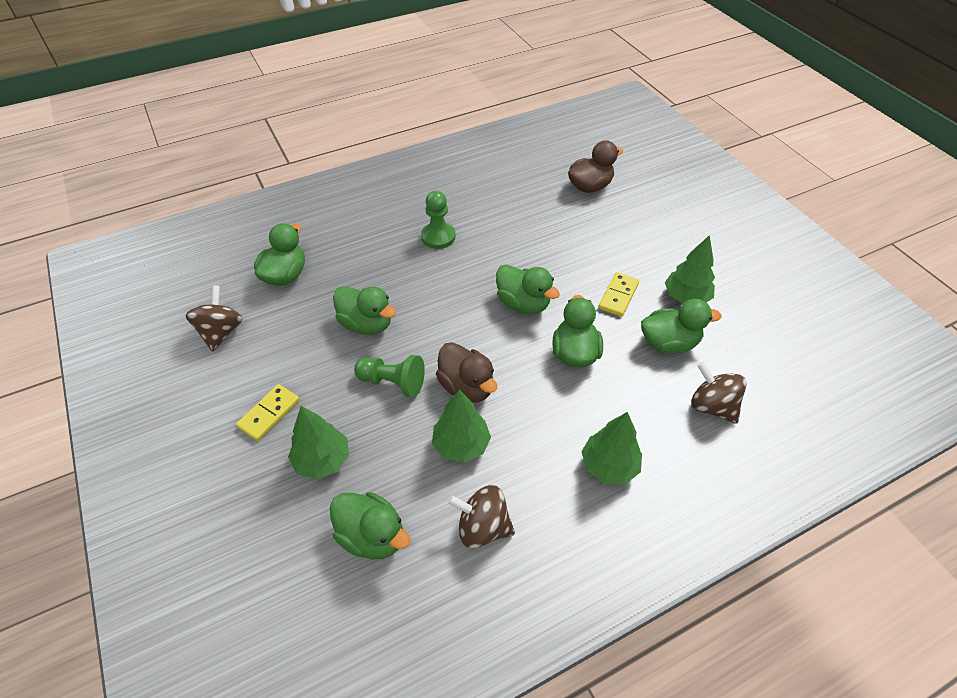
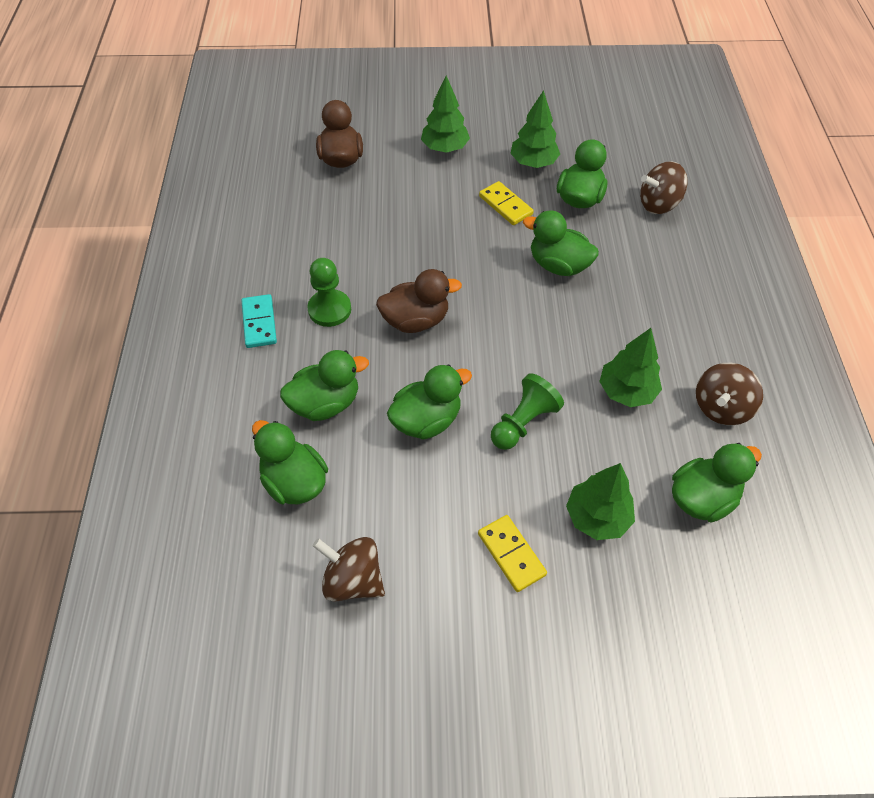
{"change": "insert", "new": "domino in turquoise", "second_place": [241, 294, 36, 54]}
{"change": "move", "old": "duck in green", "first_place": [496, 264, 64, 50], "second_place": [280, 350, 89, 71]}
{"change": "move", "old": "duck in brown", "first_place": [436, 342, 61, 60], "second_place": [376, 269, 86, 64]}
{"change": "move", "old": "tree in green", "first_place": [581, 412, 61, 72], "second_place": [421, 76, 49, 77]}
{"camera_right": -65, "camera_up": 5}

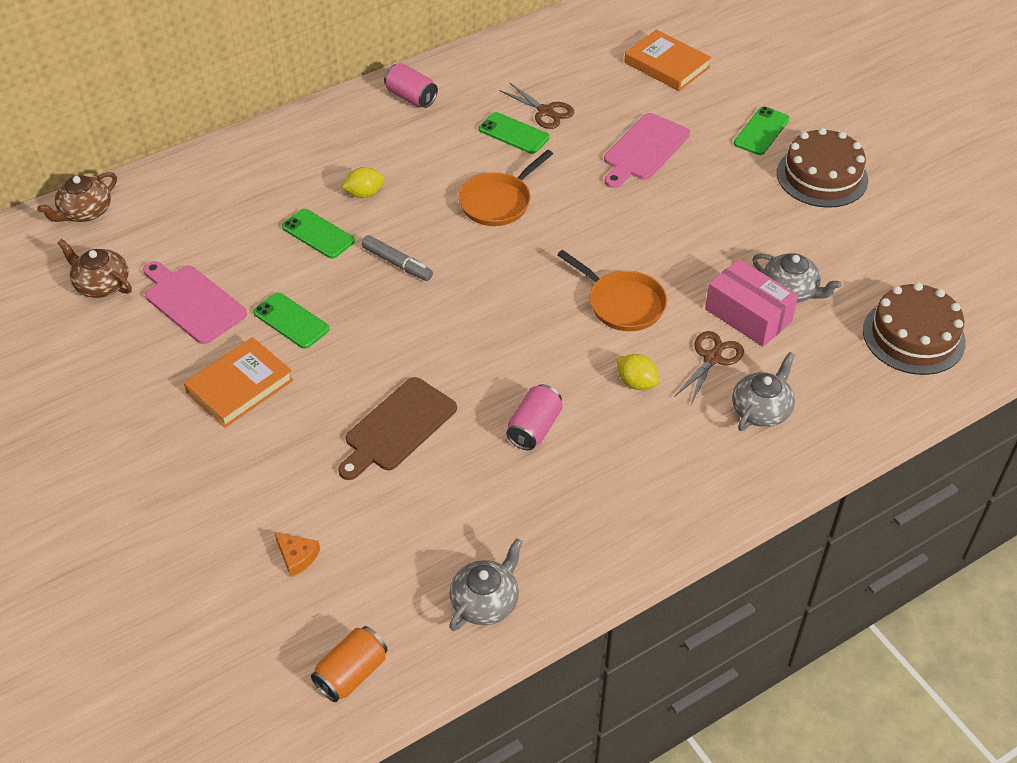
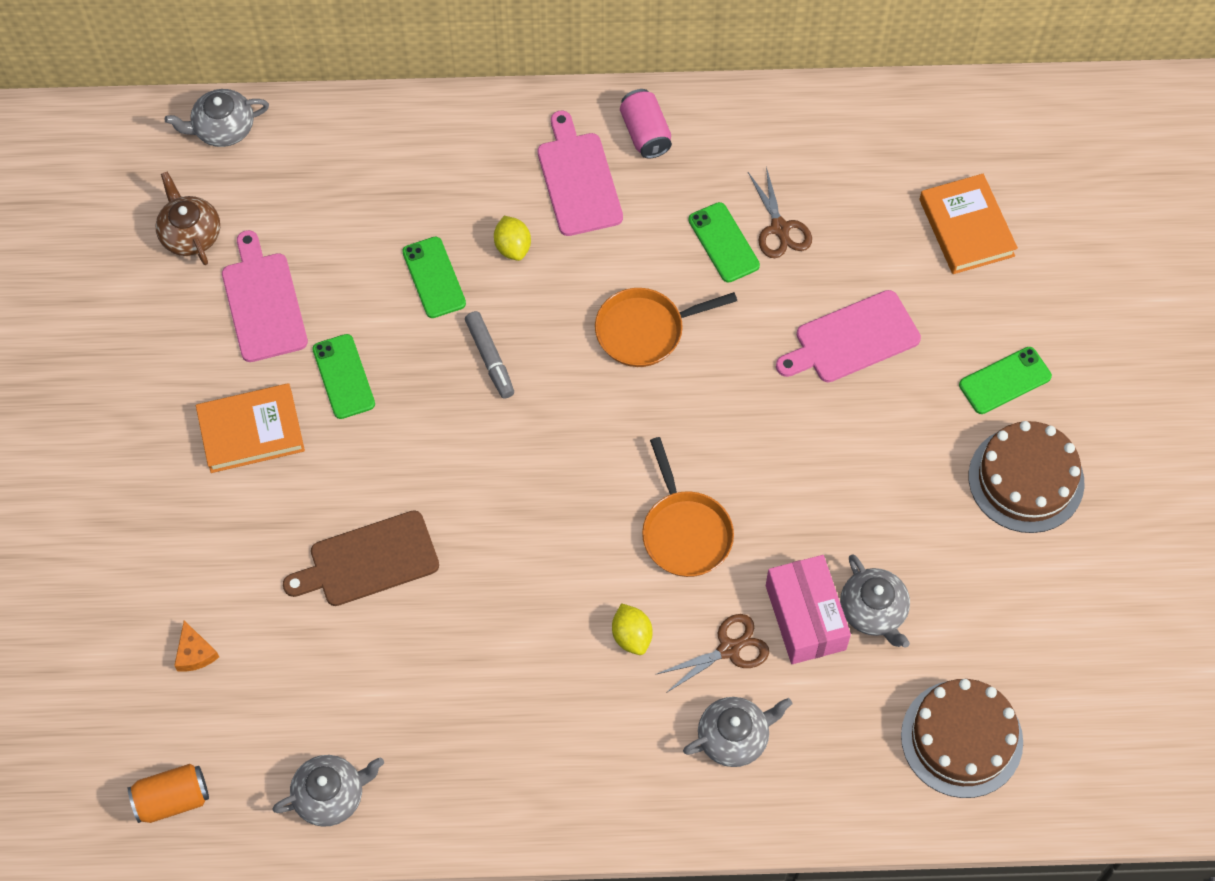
{"change": "recolor", "old": "teapot in brown", "new": "teapot in grey", "first_place": [37, 172, 80, 50], "second_place": [165, 89, 104, 58]}
{"change": "rotate", "old": "lemon in yellow", "first_place": [341, 167, 43, 31], "second_place": [494, 216, 37, 45], "degrees": 60}
{"change": "insert", "new": "cutting board in pink", "second_place": [537, 111, 86, 125]}
{"change": "delete", "old": "can in pink", "first_place": [506, 384, 57, 66]}
{"camera_right": 30, "camera_up": 15}

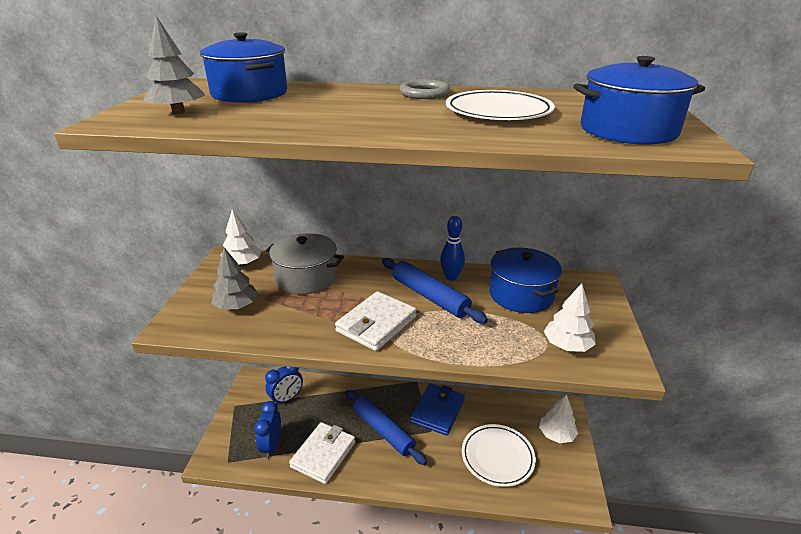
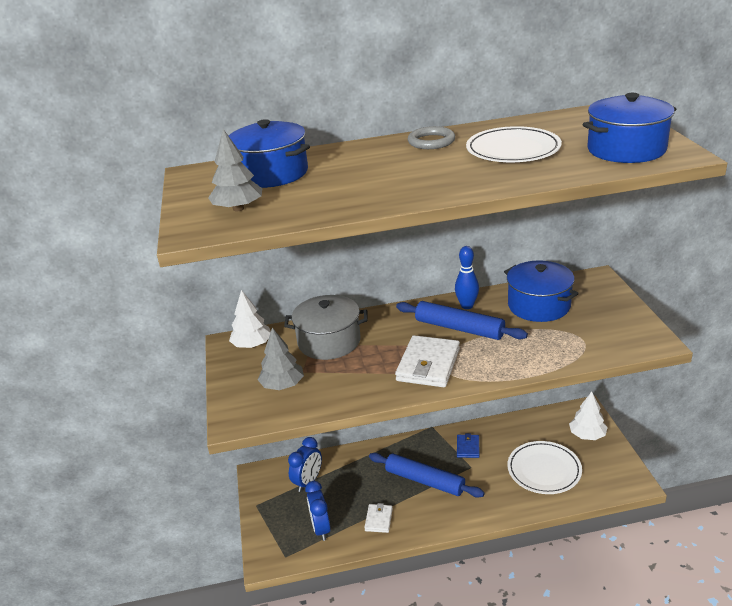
{"change": "resize", "old": "wallet in white", "first_place": [289, 422, 66, 62], "second_place": [364, 503, 29, 30], "factor": 0.54}
{"change": "resize", "old": "wallet in blue", "first_place": [410, 384, 55, 52], "second_place": [457, 433, 23, 25], "factor": 0.54}
{"change": "delete", "old": "tree in white", "first_place": [544, 283, 52, 69]}
{"camera_right": -15, "camera_up": 0}

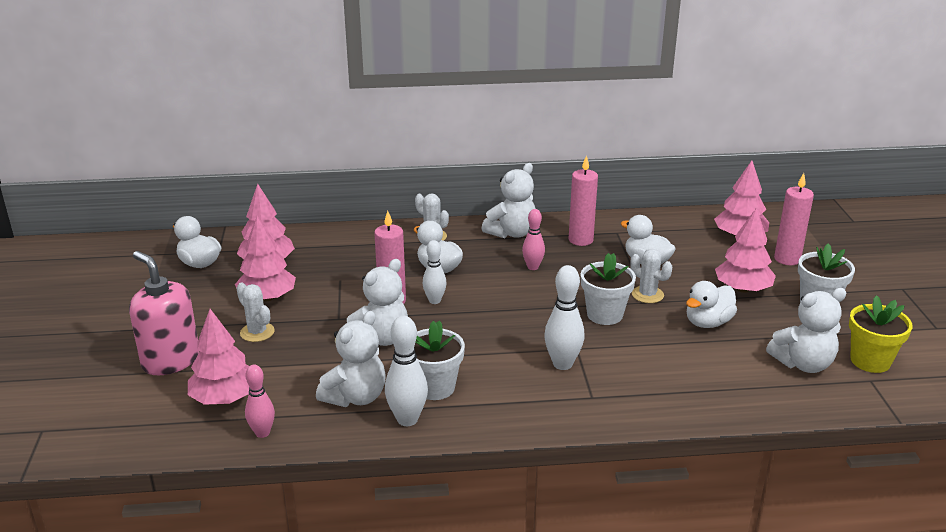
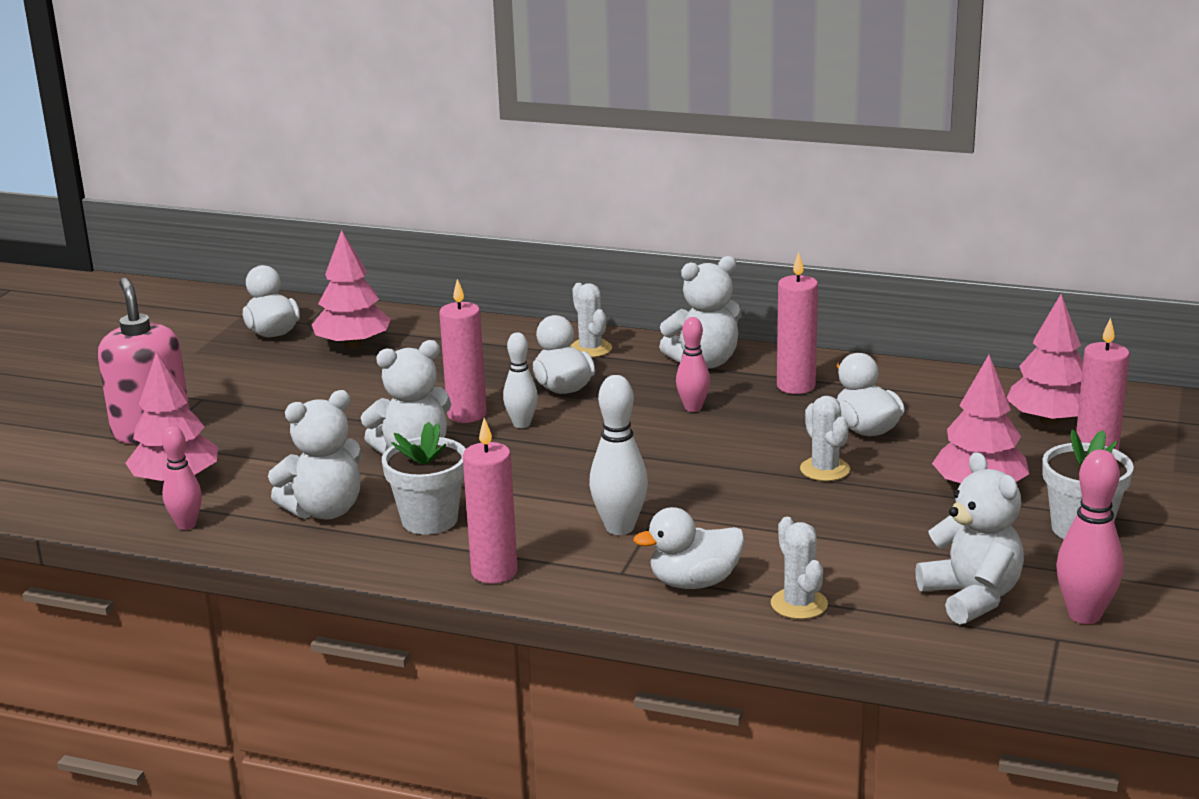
{"change": "insert", "new": "candle in pink", "second_place": [463, 418, 55, 166]}
{"change": "move", "old": "duck in white", "first_place": [686, 281, 51, 47], "second_place": [634, 507, 111, 82]}
{"change": "move", "old": "cactus in white", "first_place": [236, 282, 39, 60], "second_place": [771, 517, 57, 102]}
{"change": "rotate", "old": "teddy bear in white", "first_place": [766, 288, 81, 85], "second_place": [915, 452, 109, 173], "degrees": -120}
{"change": "replace", "old": "flower pot in yellow", "new": "bowling pin in pink", "first_place": [849, 295, 64, 78], "second_place": [1056, 450, 68, 174]}
{"change": "delete", "old": "tree in pink", "first_place": [235, 216, 61, 85]}
{"change": "delete", "old": "bowling pin in white", "first_place": [385, 316, 43, 110]}
{"change": "delete", "old": "flower pot in white", "first_place": [581, 253, 55, 72]}
{"camera_right": 25, "camera_up": -5}

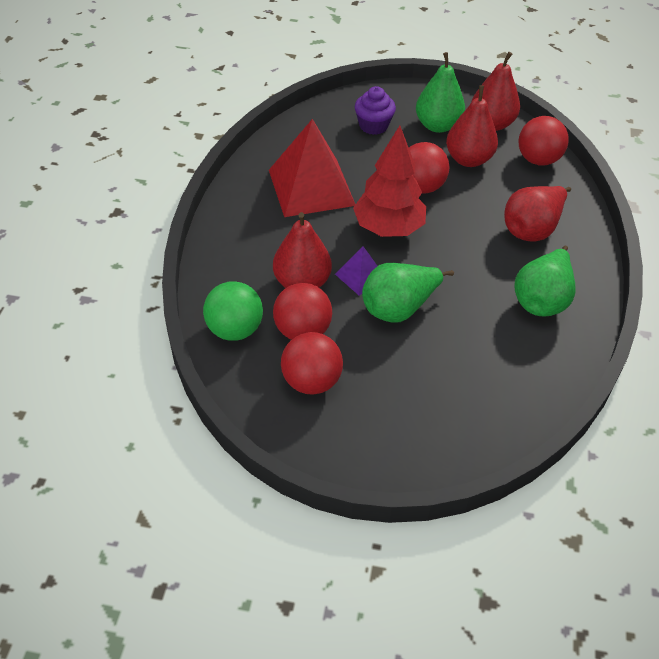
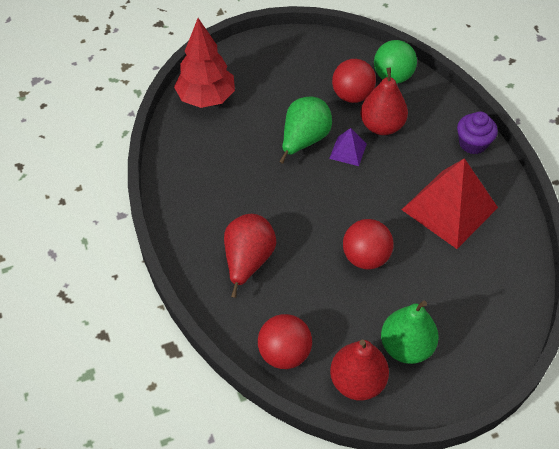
{"change": "move", "old": "tree in red", "first_place": [353, 125, 73, 112], "second_place": [174, 18, 61, 90]}
{"change": "move", "old": "cupcake in purple", "first_place": [355, 86, 41, 49], "second_place": [457, 112, 41, 42]}
{"change": "delete", "old": "ball in red", "first_place": [281, 332, 62, 62]}
{"change": "delete", "old": "pear in red", "first_place": [446, 85, 52, 82]}
{"change": "delete", "old": "pear in green", "first_place": [515, 246, 61, 70]}
{"camera_right": 150, "camera_up": 5}

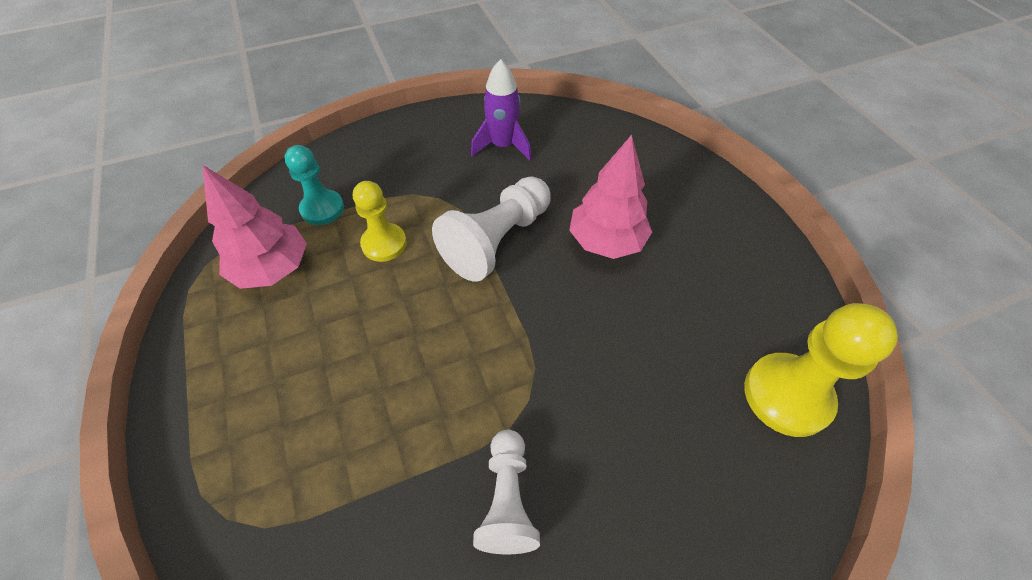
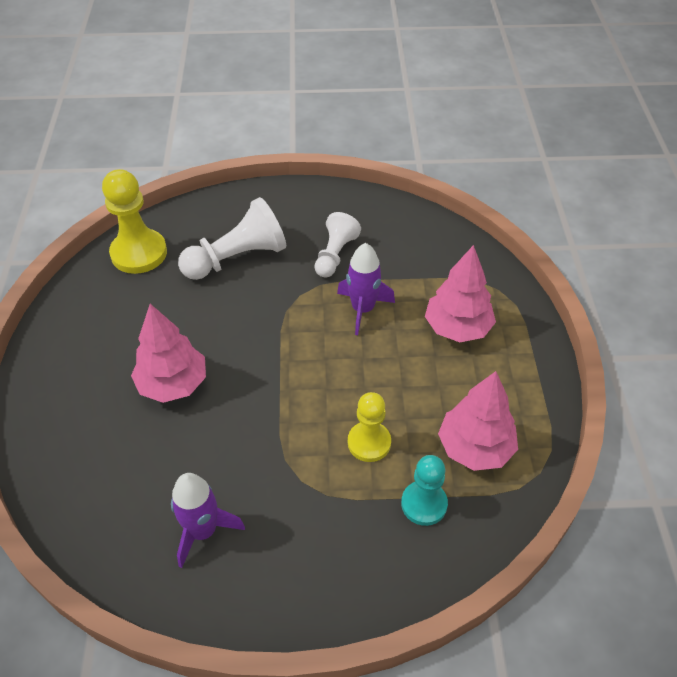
{"change": "move", "old": "pawn in white", "first_place": [432, 176, 119, 106], "second_place": [178, 197, 108, 83]}
{"change": "insert", "new": "rocket in purple", "second_place": [337, 243, 58, 92]}
{"change": "insert", "new": "tree in pink", "second_place": [425, 245, 71, 97]}
{"camera_right": -160, "camera_up": -5}

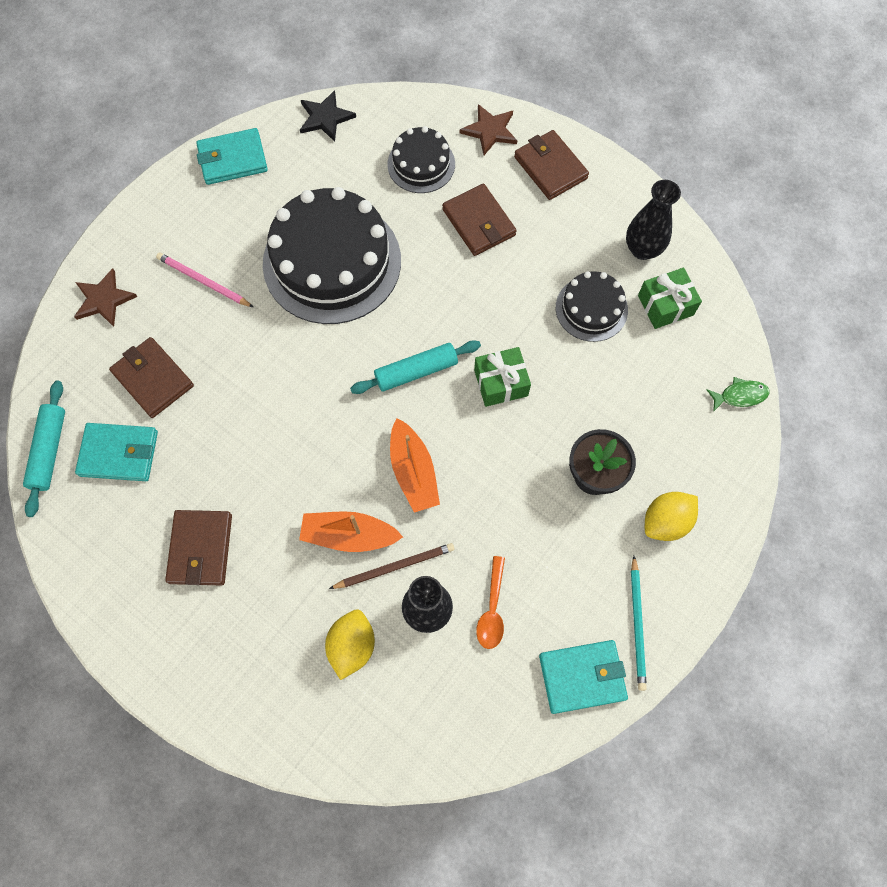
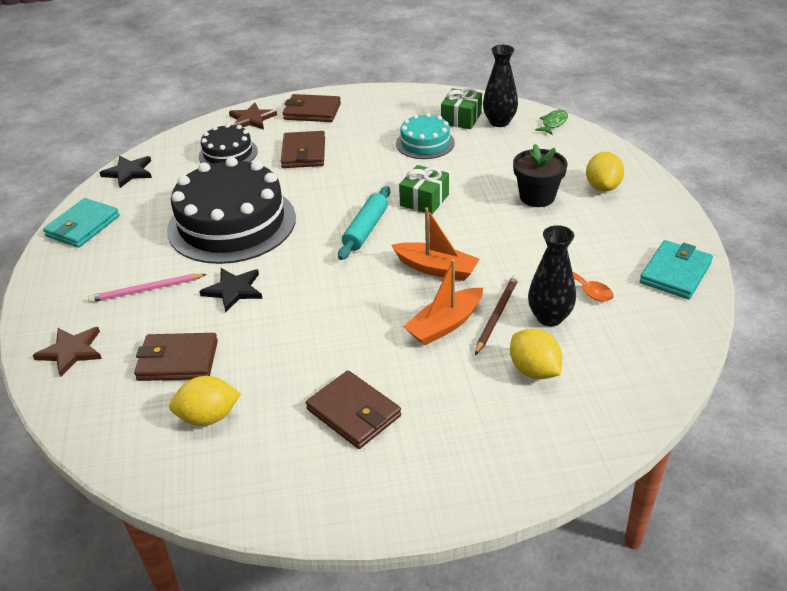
{"change": "replace", "old": "wallet in turquoise", "new": "lemon in yellow", "first_place": [75, 423, 83, 58], "second_place": [169, 376, 72, 50]}
{"change": "insert", "new": "star in black", "second_place": [199, 268, 63, 45]}
{"change": "rotate", "old": "wallet in brown", "first_place": [442, 184, 75, 72], "second_place": [281, 131, 44, 37], "degrees": 75}
{"change": "recolor", "old": "cake in black", "new": "cake in turquoise", "first_place": [556, 271, 72, 71], "second_place": [396, 113, 59, 46]}
{"change": "move", "old": "vase in black", "first_place": [626, 180, 55, 80], "second_place": [483, 45, 35, 82]}
{"change": "delete", "old": "rolling pin in turquoise", "first_place": [23, 381, 42, 136]}
{"change": "delete", "old": "pencil in turquoise", "first_place": [631, 556, 16, 135]}
{"camera_right": -45, "camera_up": -30}

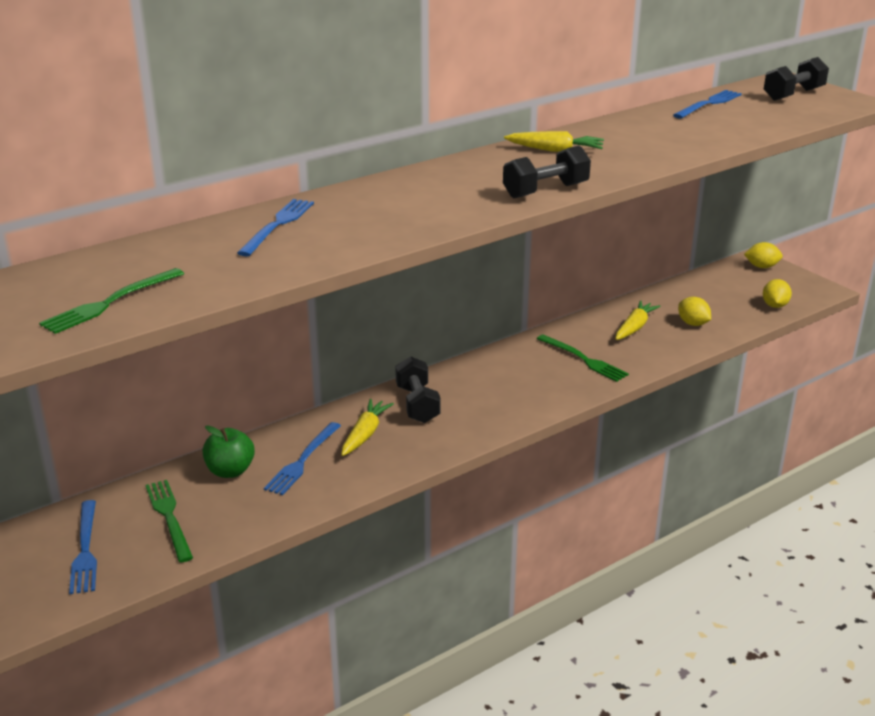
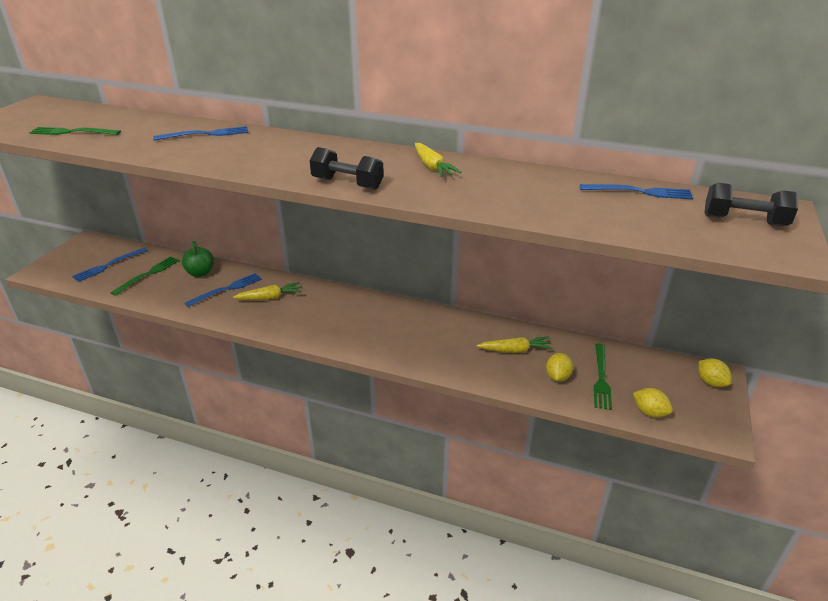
{"change": "rotate", "old": "fork in blue", "first_place": [264, 422, 77, 73], "second_place": [185, 273, 77, 34], "degrees": 150}
{"change": "move", "old": "fork in green", "first_place": [537, 334, 92, 48], "second_place": [594, 344, 18, 66]}
{"change": "rotate", "old": "lemon in yellow", "first_place": [763, 279, 29, 29], "second_place": [633, 388, 40, 30], "degrees": 60}
{"change": "delete", "old": "dumbbell in black", "first_place": [395, 356, 46, 67]}
{"camera_right": 55, "camera_up": 5}

